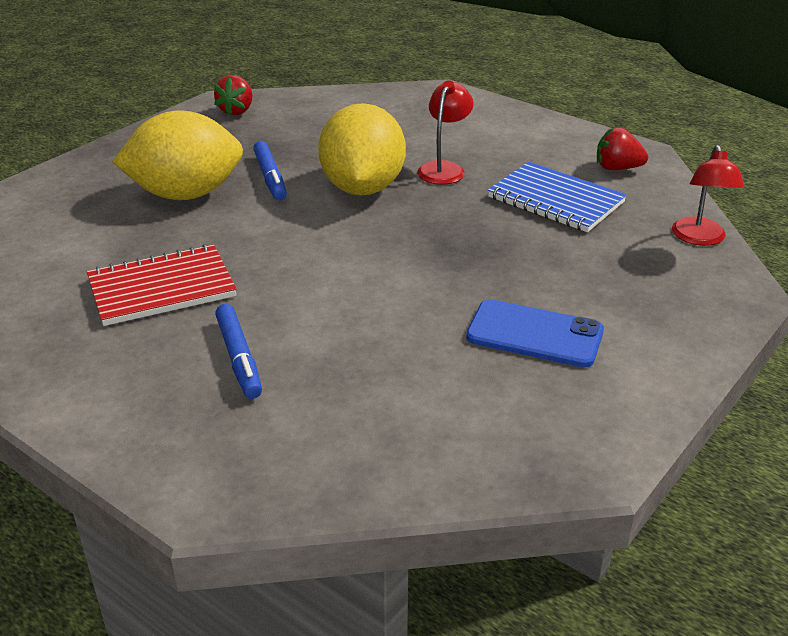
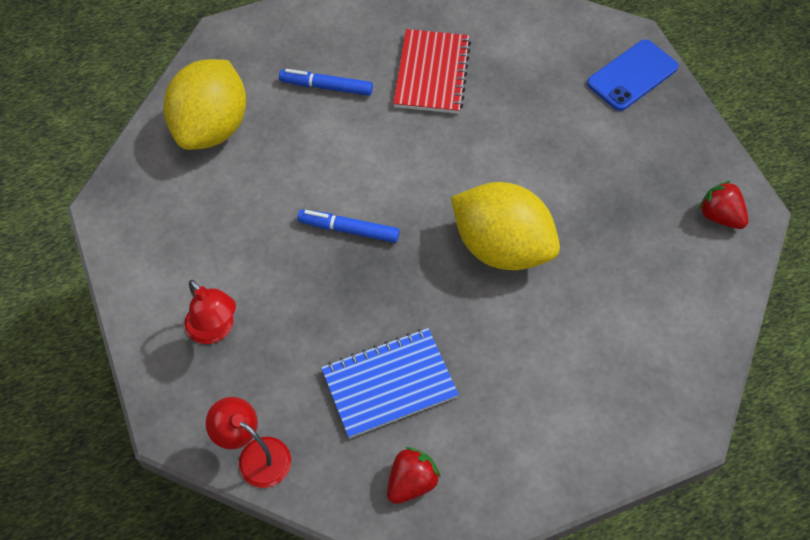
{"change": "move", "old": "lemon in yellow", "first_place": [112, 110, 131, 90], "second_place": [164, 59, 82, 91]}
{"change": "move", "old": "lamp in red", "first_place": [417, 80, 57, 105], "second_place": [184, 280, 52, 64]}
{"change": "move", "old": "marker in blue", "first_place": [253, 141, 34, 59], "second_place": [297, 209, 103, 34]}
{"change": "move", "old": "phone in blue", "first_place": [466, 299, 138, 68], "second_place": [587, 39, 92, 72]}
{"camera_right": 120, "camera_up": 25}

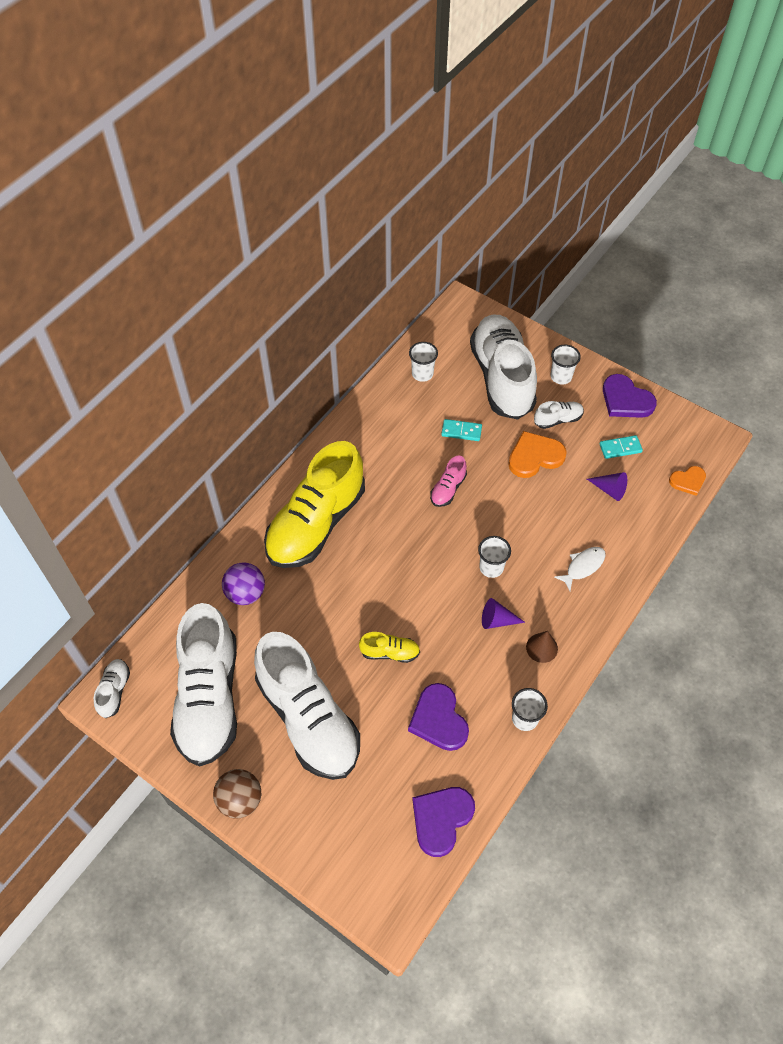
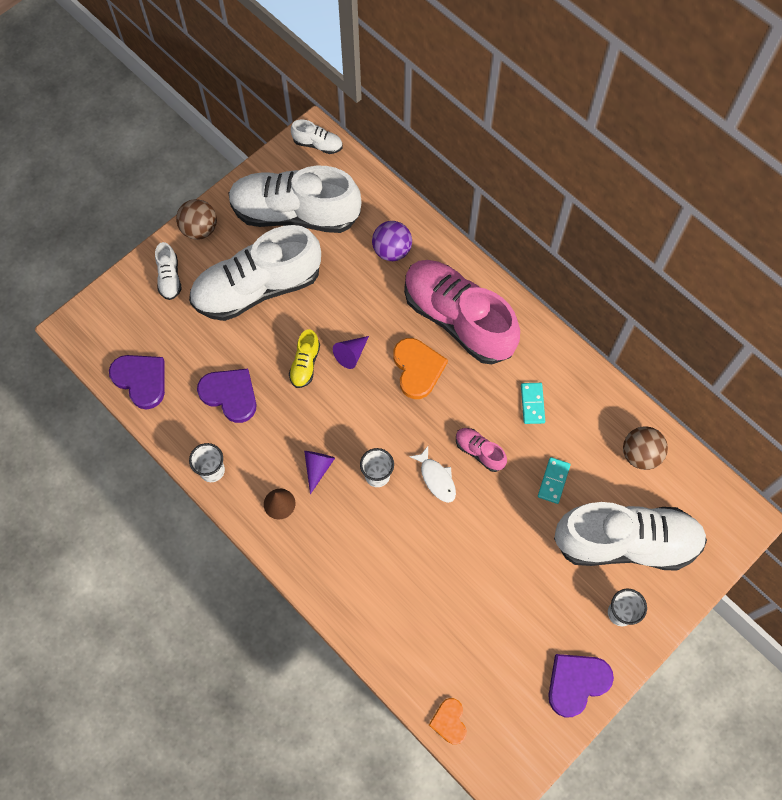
{"change": "move", "old": "shoe in white", "first_place": [534, 401, 50, 28], "second_place": [155, 242, 27, 58]}
{"change": "rotate", "old": "heart in purple", "first_place": [408, 683, 61, 68], "second_place": [197, 369, 59, 54], "degrees": 45}
{"change": "move", "old": "cone in purple", "first_place": [587, 472, 40, 29], "second_place": [333, 336, 36, 33]}
{"change": "move", "old": "heart in orange", "first_place": [508, 431, 59, 47], "second_place": [393, 338, 55, 61]}
{"change": "recolor", "old": "shoe in yellow", "new": "shoe in pink", "first_place": [264, 441, 101, 127], "second_place": [404, 260, 116, 104]}
{"change": "move", "old": "fish in white", "first_place": [555, 547, 51, 44], "second_place": [409, 446, 47, 57]}
{"change": "move", "old": "domino in turquoise", "first_place": [599, 435, 44, 24], "second_place": [521, 383, 24, 41]}
{"change": "replace", "old": "cup in white", "new": "ball in brown", "first_place": [409, 342, 29, 40], "second_place": [623, 426, 45, 44]}
{"camera_right": 100, "camera_up": 10}

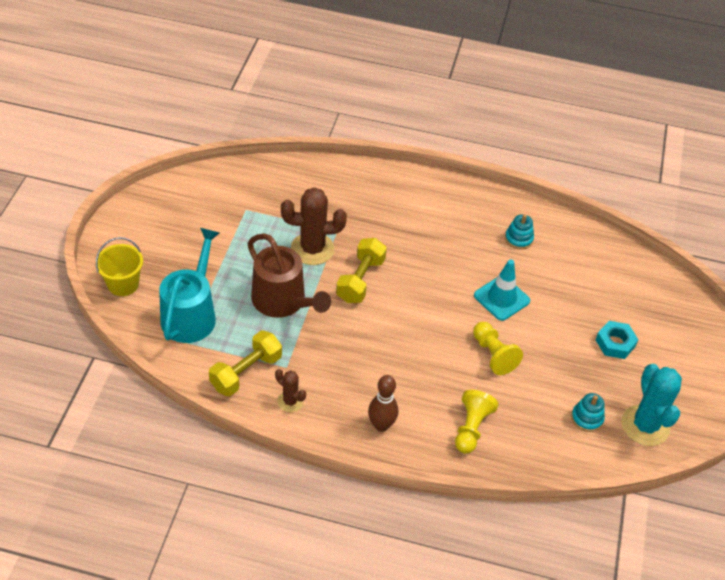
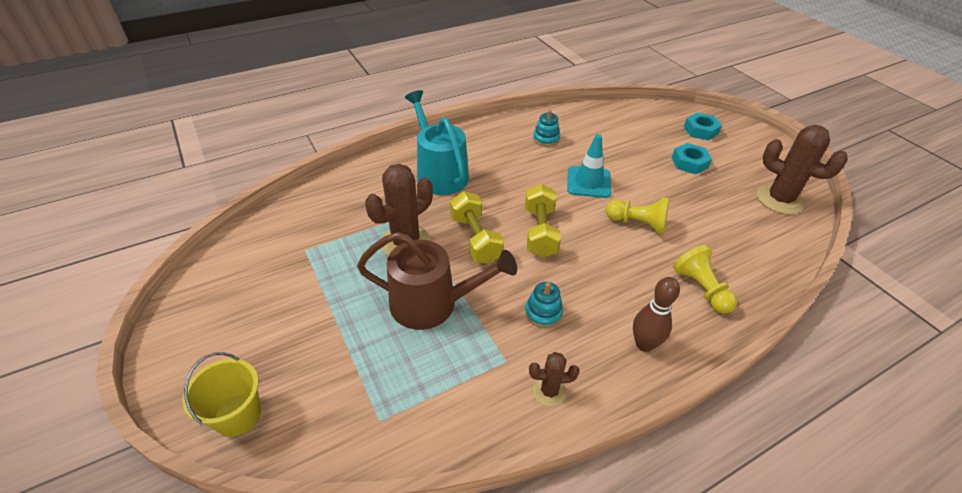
{"change": "move", "old": "watering can in turquoise", "first_place": [159, 228, 61, 115], "second_place": [405, 90, 64, 105]}
{"change": "move", "old": "dumbbell in yellow", "first_place": [209, 330, 73, 66], "second_place": [525, 184, 36, 74]}
{"change": "move", "old": "stacking toy in turquoise", "first_place": [571, 393, 34, 39], "second_place": [525, 282, 38, 46]}
{"change": "insert", "new": "nut in turquoise", "second_place": [684, 113, 38, 28]}
{"change": "recolor", "old": "cactus in turquoise", "new": "cactus in brown", "first_place": [621, 364, 61, 82], "second_place": [757, 125, 91, 89]}
{"camera_right": -40, "camera_up": -5}

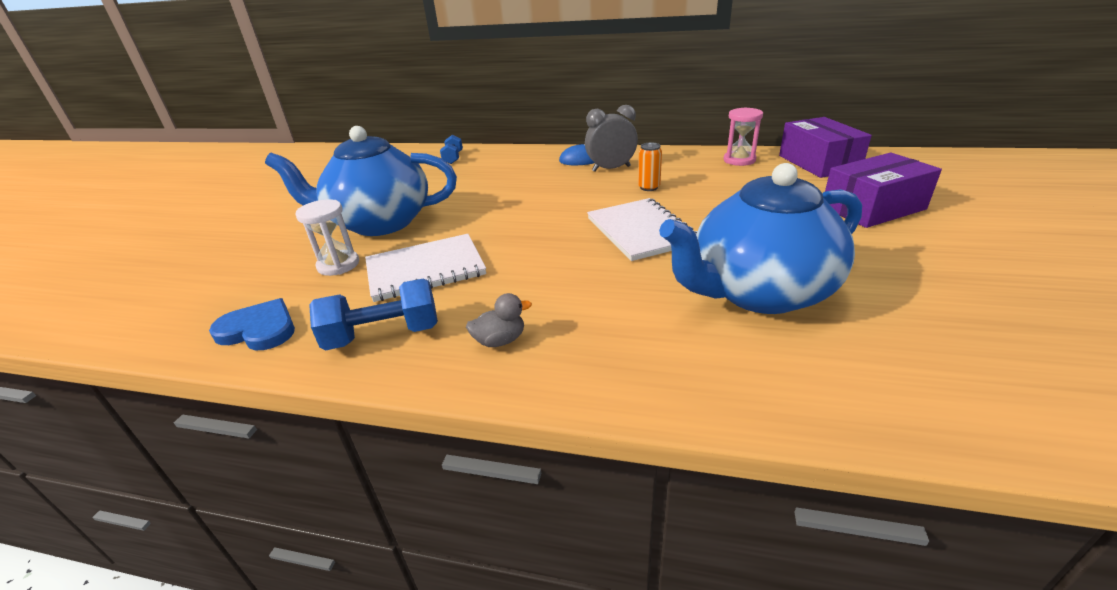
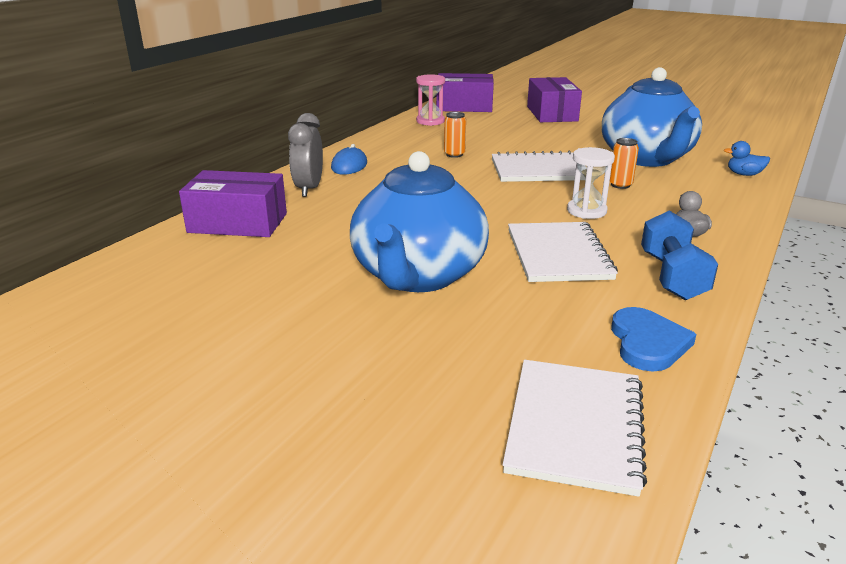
{"change": "replace", "old": "dumbbell in blue", "new": "box in purple", "first_place": [440, 135, 23, 29], "second_place": [179, 170, 108, 67]}
{"change": "move", "old": "clock in grey", "first_place": [585, 105, 53, 67], "second_place": [288, 113, 35, 84]}
{"change": "insert", "new": "notebook in white", "second_place": [503, 360, 144, 137]}
{"change": "move", "old": "hourglass in white", "first_place": [295, 199, 64, 77], "second_place": [567, 147, 48, 72]}
{"change": "insert", "new": "can in orange", "second_place": [609, 138, 30, 51]}
{"change": "rotate", "old": "heart in blue", "first_place": [209, 298, 86, 52], "second_place": [611, 307, 85, 65], "degrees": 150}
{"change": "insert", "new": "duck in blue", "second_place": [724, 141, 46, 35]}
{"camera_right": -75, "camera_up": -5}

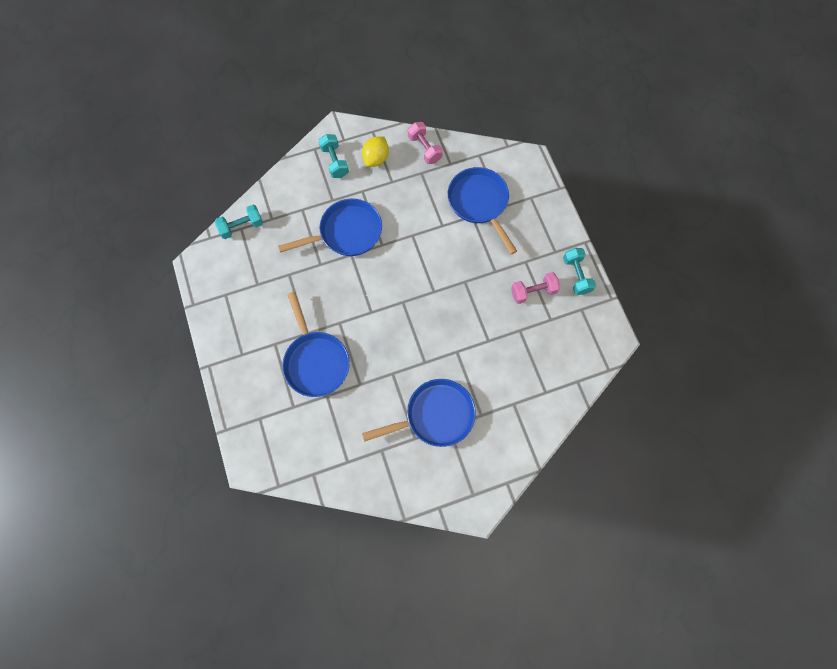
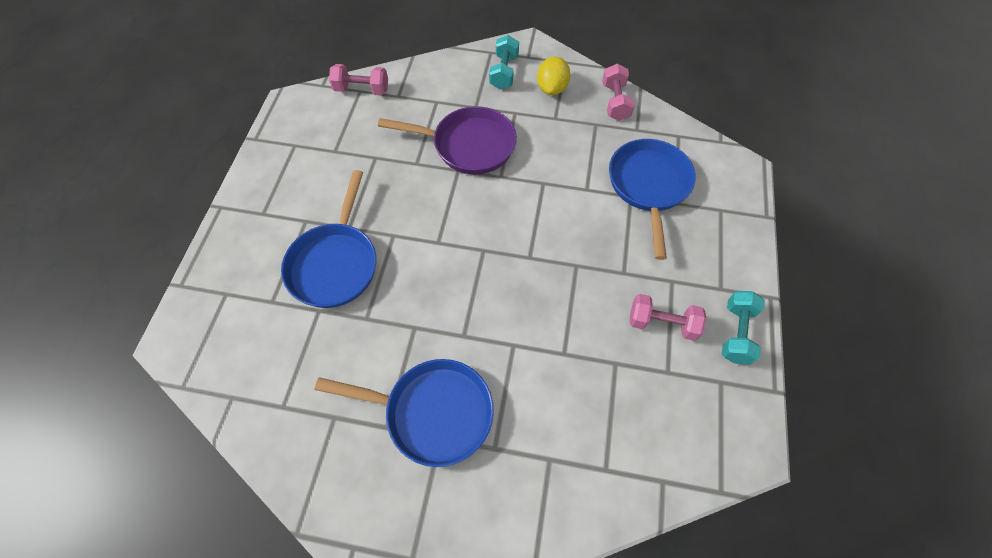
{"change": "recolor", "old": "dumbbell in turquoise", "new": "dumbbell in pink", "first_place": [215, 205, 48, 34], "second_place": [329, 64, 59, 31]}
{"change": "recolor", "old": "pan in blue", "new": "pan in purple", "first_place": [278, 199, 104, 57], "second_place": [378, 106, 139, 68]}
{"change": "rotate", "old": "lemon in yellow", "first_place": [362, 136, 27, 31], "second_place": [537, 56, 34, 39], "degrees": -45}
{"camera_right": 30, "camera_up": -10}

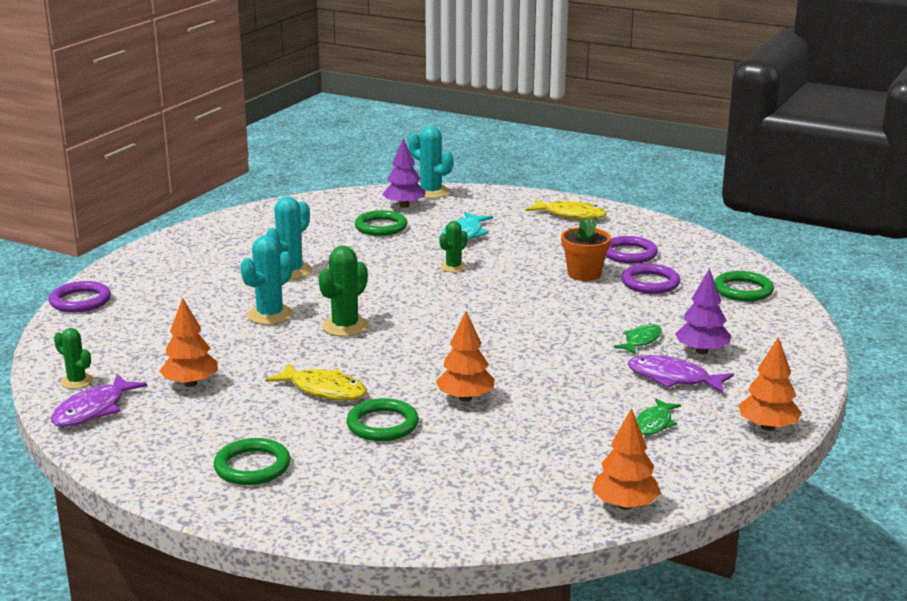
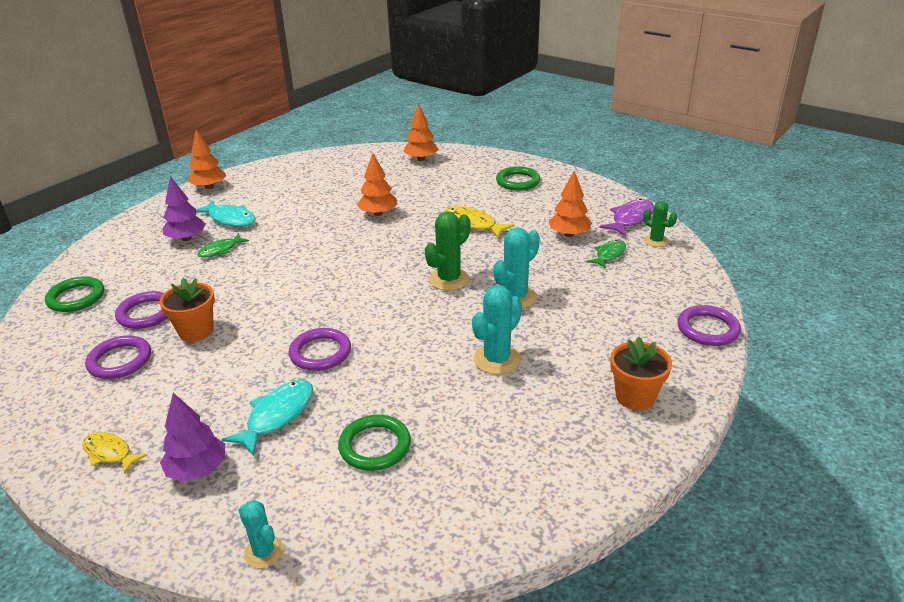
{"change": "resize", "old": "fish in yellow", "first_place": [526, 199, 81, 21], "second_place": [82, 432, 66, 42], "factor": 0.67}
{"change": "move", "old": "tree in purple", "first_place": [383, 138, 42, 70], "second_place": [160, 393, 65, 89]}
{"change": "recolor", "old": "fish in purple", "new": "fish in turquoise", "first_place": [628, 355, 106, 38], "second_place": [196, 200, 59, 27]}
{"change": "resize", "old": "cactus in turquoise", "first_place": [408, 126, 45, 73], "second_place": [239, 500, 45, 69], "factor": 0.63}
{"change": "replace", "old": "cactus in green", "new": "ring in purple", "first_place": [439, 221, 29, 51], "second_place": [289, 328, 62, 43]}
{"change": "move", "old": "tree in orange", "first_place": [592, 408, 69, 102], "second_place": [403, 103, 36, 58]}
{"change": "move", "old": "fish in green", "first_place": [636, 398, 45, 37], "second_place": [587, 240, 39, 29]}
{"change": "insert", "new": "flower pot in orange", "second_place": [610, 337, 62, 73]}
{"change": "delete", "old": "ring in green", "first_place": [347, 398, 72, 43]}
{"camera_right": -170, "camera_up": 10}

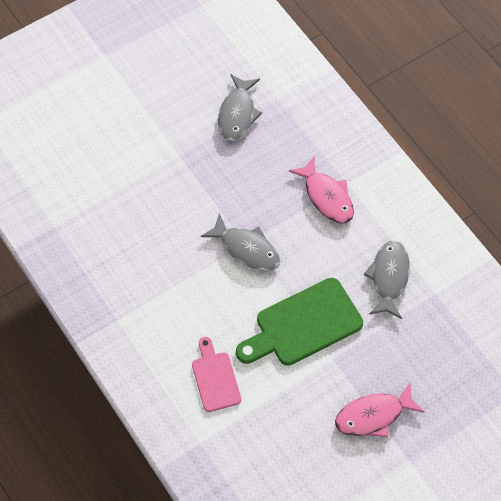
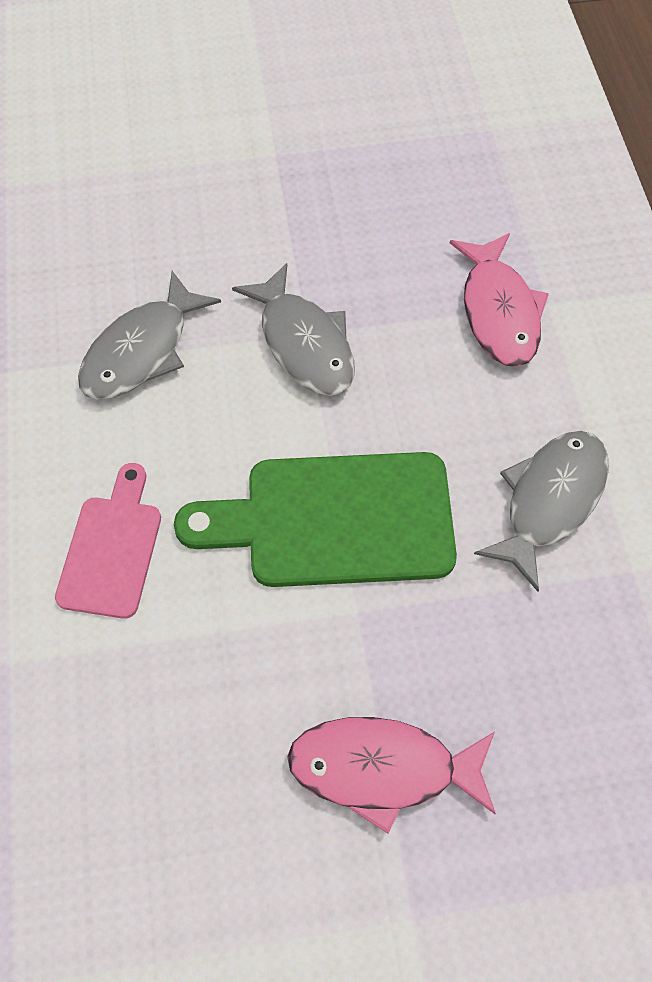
{"change": "move", "old": "fish in grey", "first_place": [218, 74, 44, 67], "second_place": [78, 271, 143, 129]}
{"camera_right": 25, "camera_up": 0}

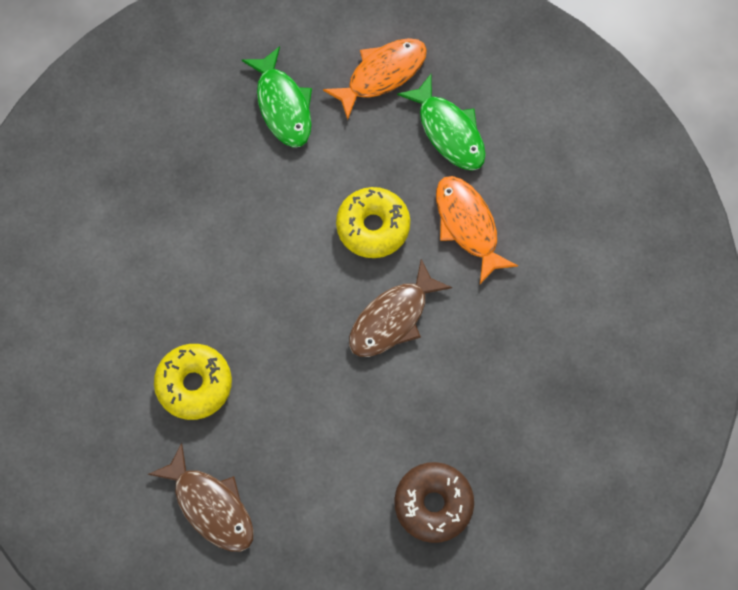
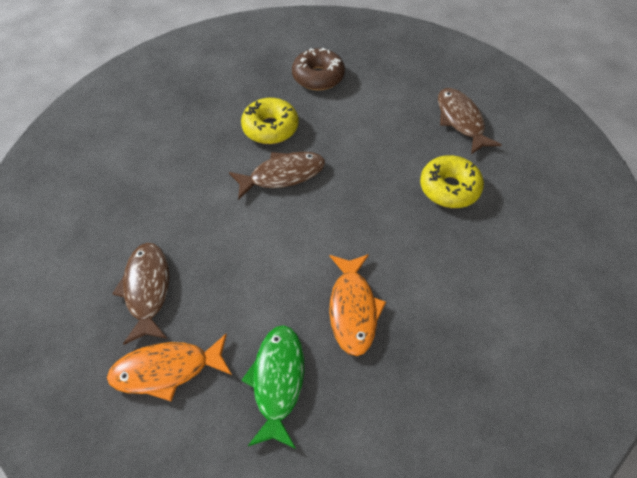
{"change": "recolor", "old": "fish in green", "new": "fish in brown", "first_place": [397, 74, 89, 97], "second_place": [112, 243, 57, 102]}
{"change": "move", "old": "donut in yellow", "first_place": [336, 187, 74, 71], "second_place": [241, 98, 58, 46]}
{"change": "move", "old": "fish in orange", "first_place": [436, 176, 82, 108], "second_place": [329, 254, 57, 102]}
{"camera_right": -155, "camera_up": -15}

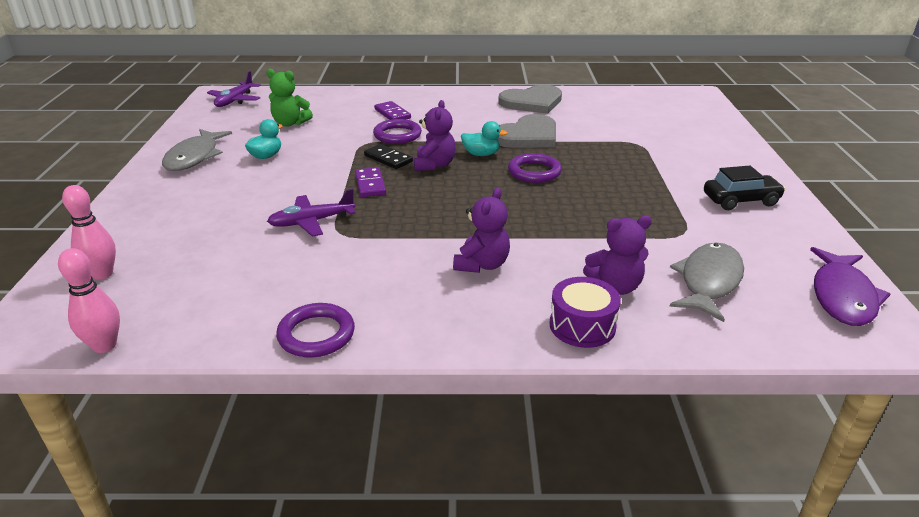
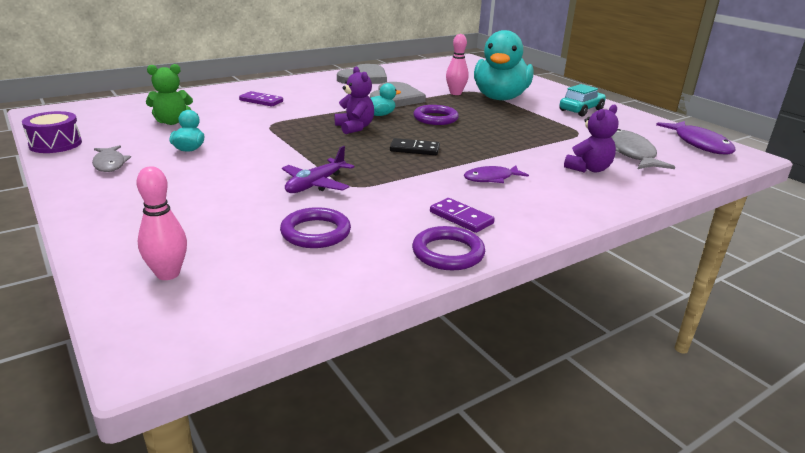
{"change": "move", "old": "drum in purple", "first_place": [549, 277, 72, 71], "second_place": [22, 111, 60, 42]}
{"change": "resize", "old": "fish in grey", "first_place": [162, 129, 70, 42], "second_place": [92, 145, 39, 27], "factor": 0.62}
{"change": "move", "old": "ring in purple", "first_place": [373, 119, 49, 25], "second_place": [280, 207, 71, 41]}
{"change": "move", "old": "domino in black", "first_place": [364, 144, 49, 25], "second_place": [390, 138, 50, 17]}
{"change": "move", "old": "domino in purple", "first_place": [355, 167, 31, 30], "second_place": [430, 198, 64, 35]}
{"change": "move", "old": "bowling pin in pink", "first_place": [58, 248, 62, 105], "second_place": [446, 34, 23, 61]}
{"change": "replace", "old": "teddy bear in purple", "new": "fish in purple", "first_place": [453, 187, 57, 86], "second_place": [464, 165, 65, 18]}
{"change": "insert", "new": "duck in turquoise", "second_place": [474, 30, 60, 70]}
{"change": "recolor", "old": "car in black", "new": "car in turquoise", "first_place": [704, 166, 82, 44], "second_place": [559, 84, 47, 32]}
{"change": "delete", "old": "plane in purple", "first_place": [207, 71, 54, 36]}
{"camera_right": -35, "camera_up": -5}

